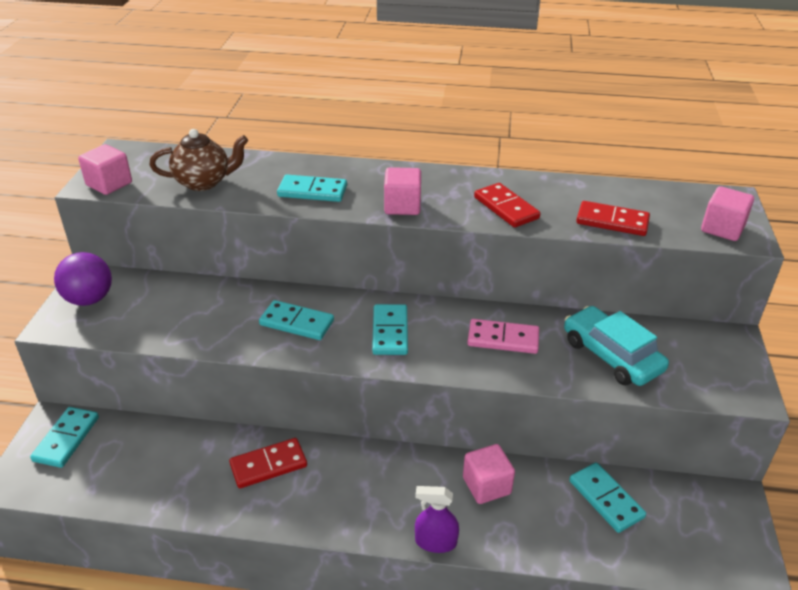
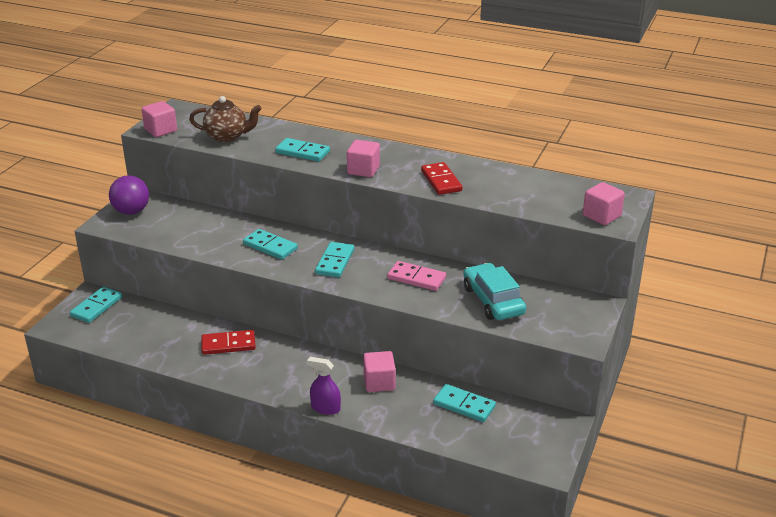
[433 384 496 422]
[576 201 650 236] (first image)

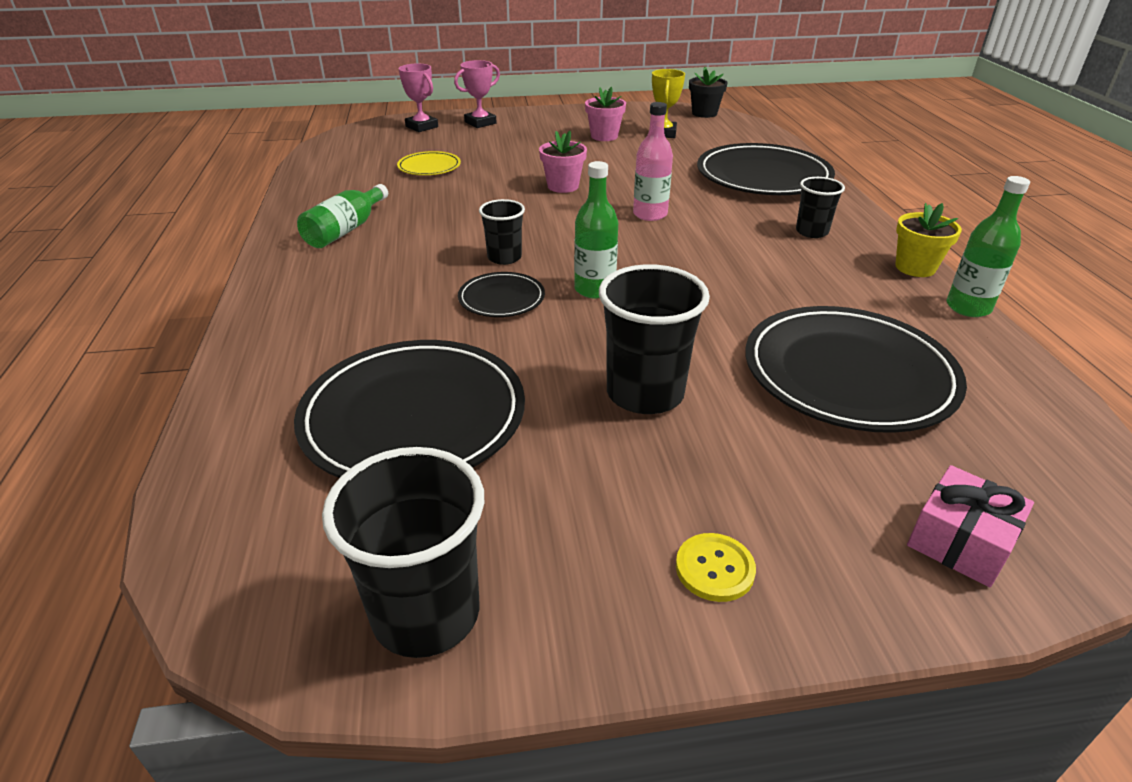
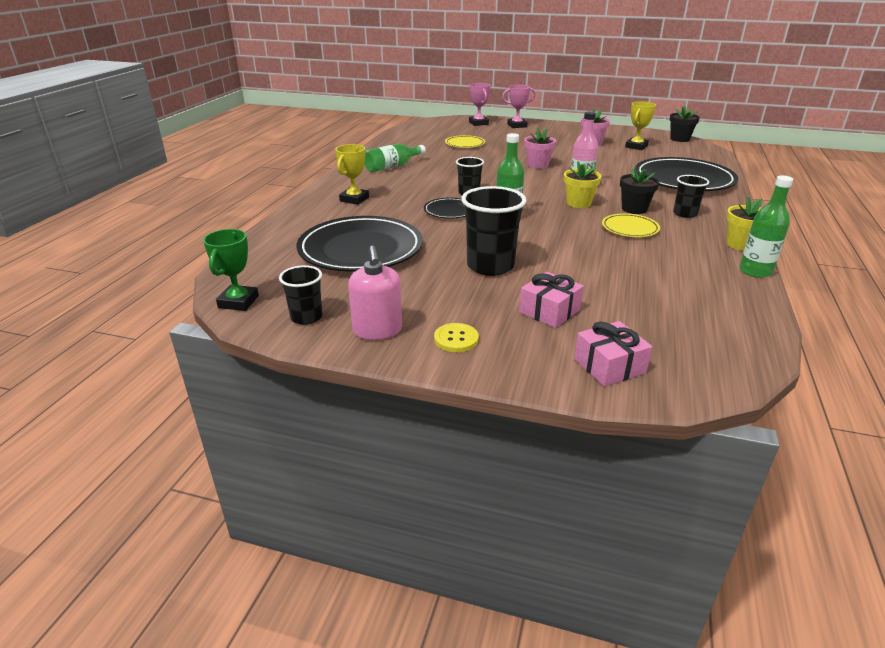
[279 265 322 325]
[746 306 967 433] (first image)
[203 229 259 311]
[335 144 369 205]
[348 246 402 340]
[519 272 584 328]
[564 161 602 208]
[602 213 660 237]
[620 167 659 214]

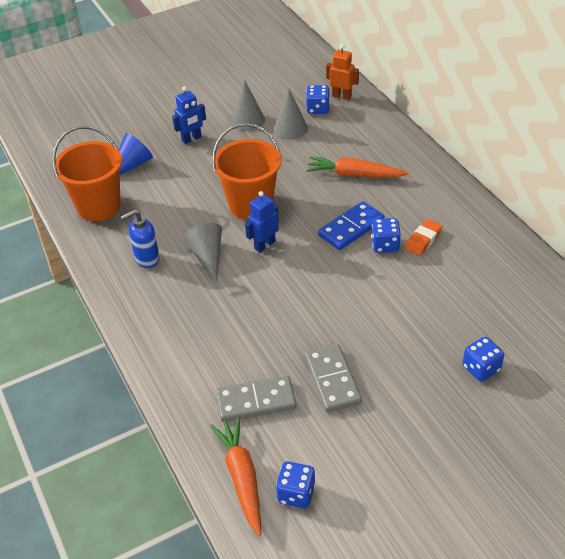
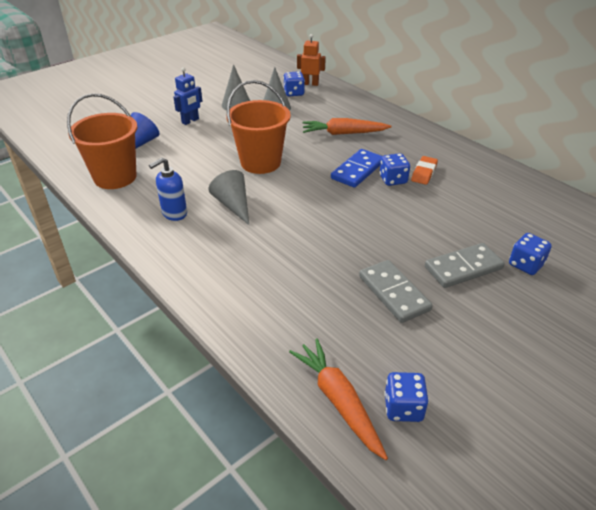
[425 243 505 288]
[245 191 279 252] (first image)

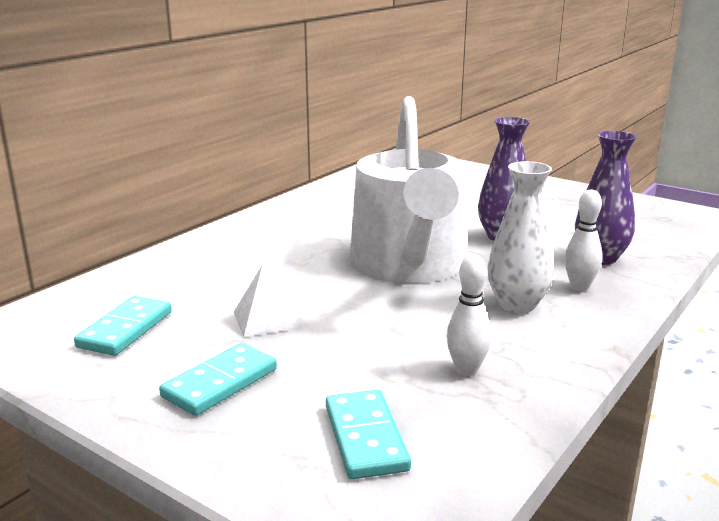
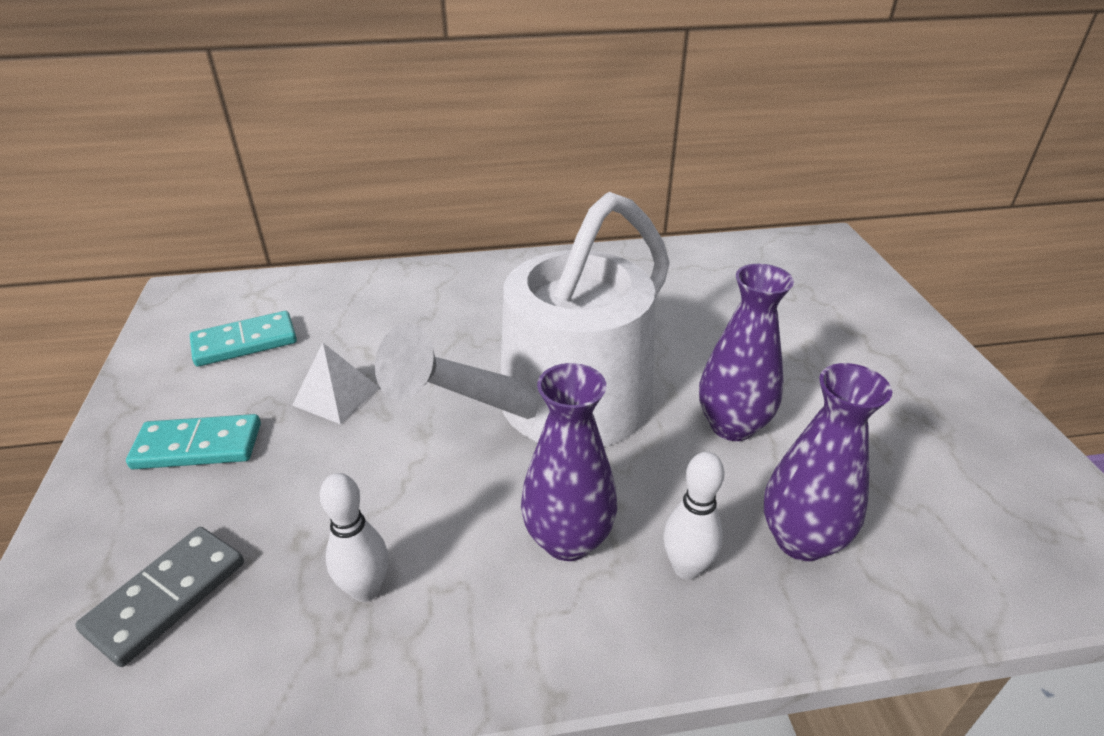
[75 527 244 667]
[521 363 617 561]

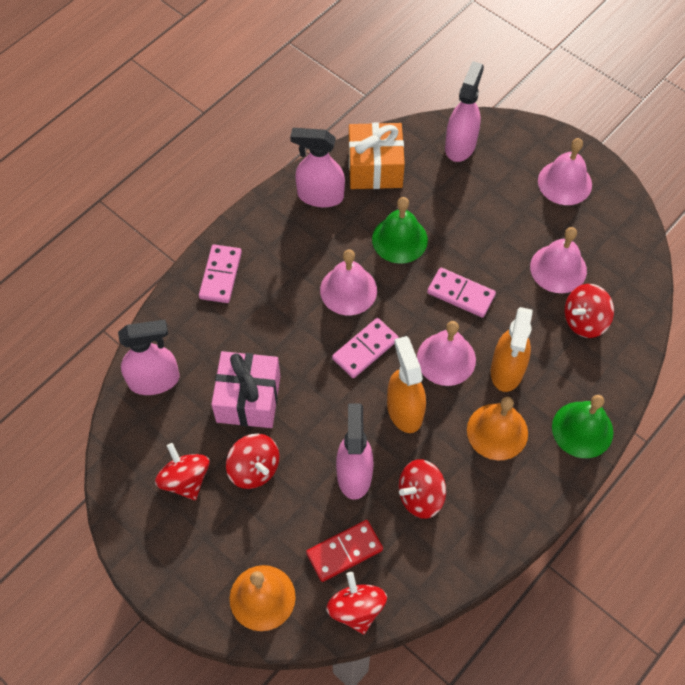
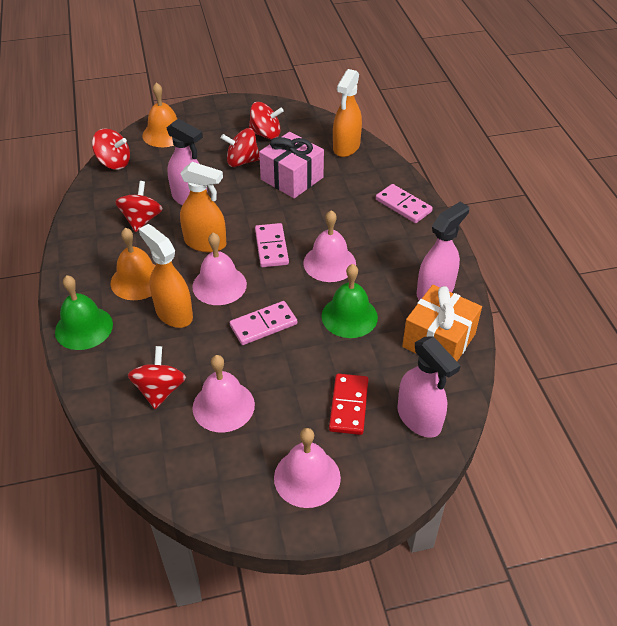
[333 69 362 157]
[329 374 368 435]

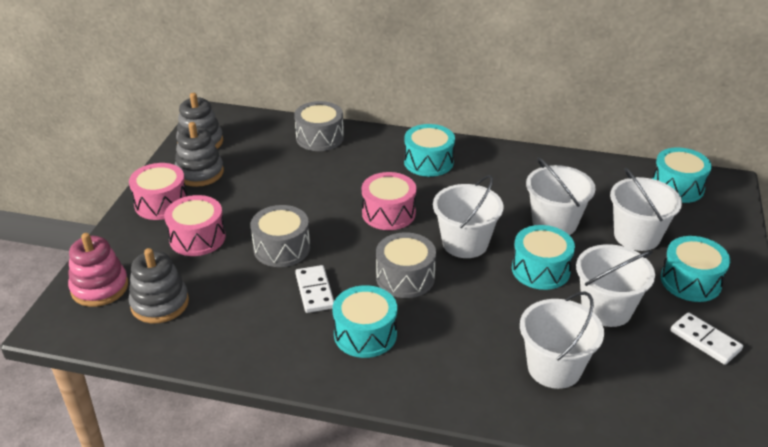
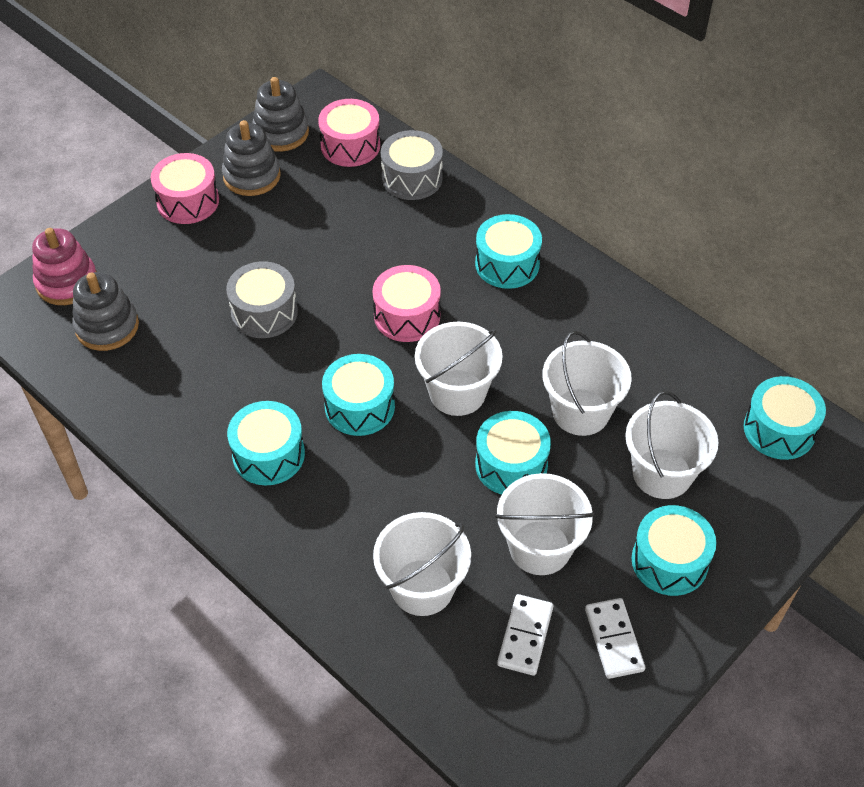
[318 99 380 167]
[497 594 553 676]
[322 354 395 436]

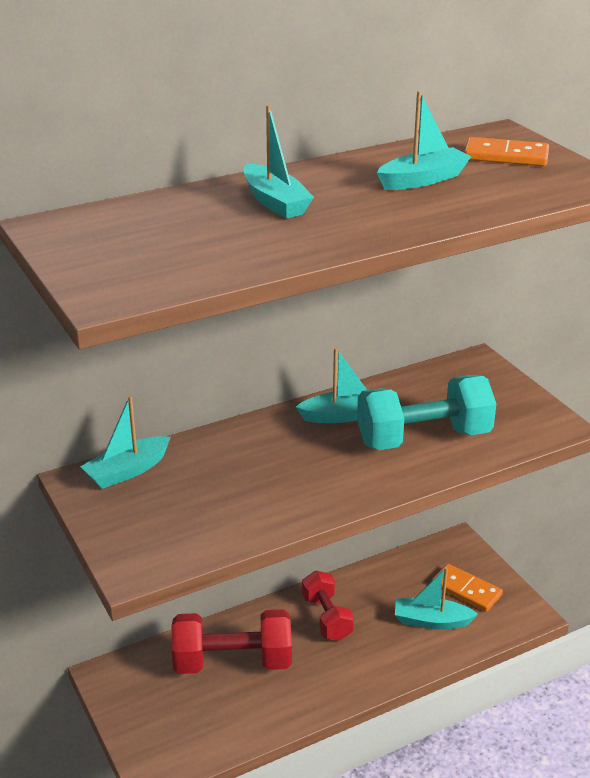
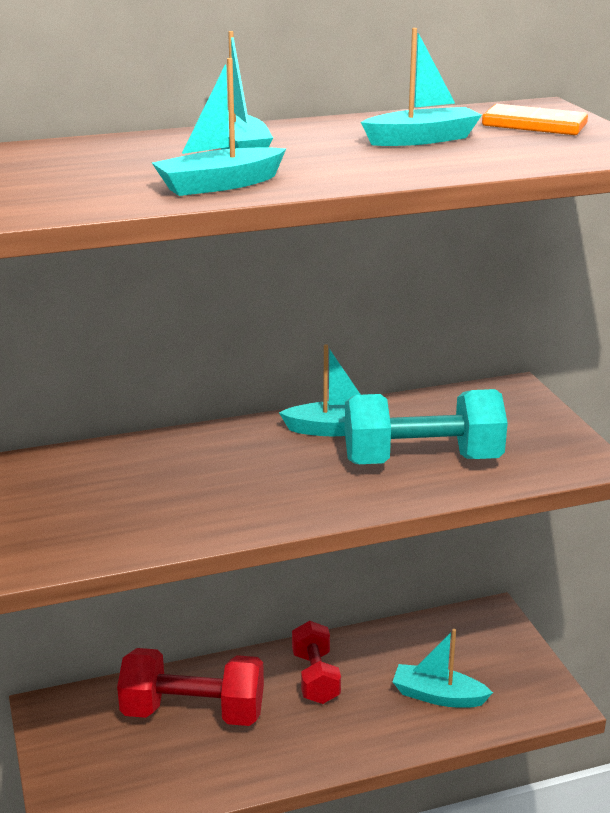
[152 58 286 196]
[432 564 503 612] (first image)

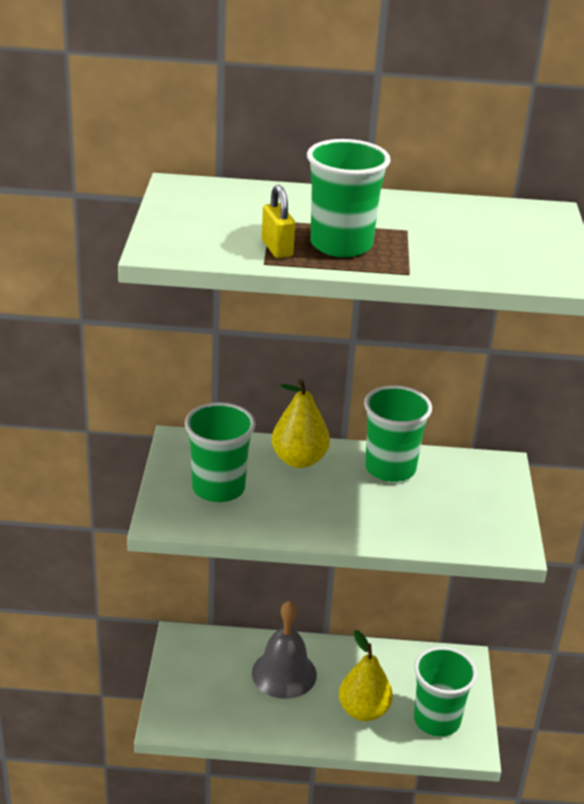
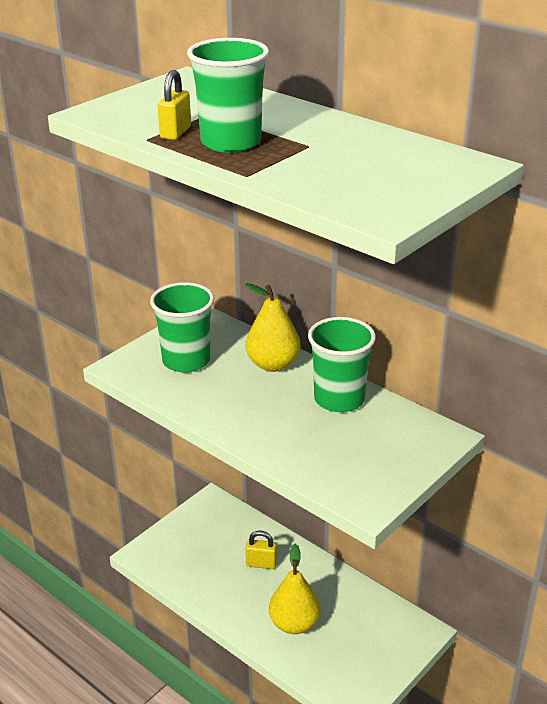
[246 531 277 569]
[414 647 477 737] (first image)

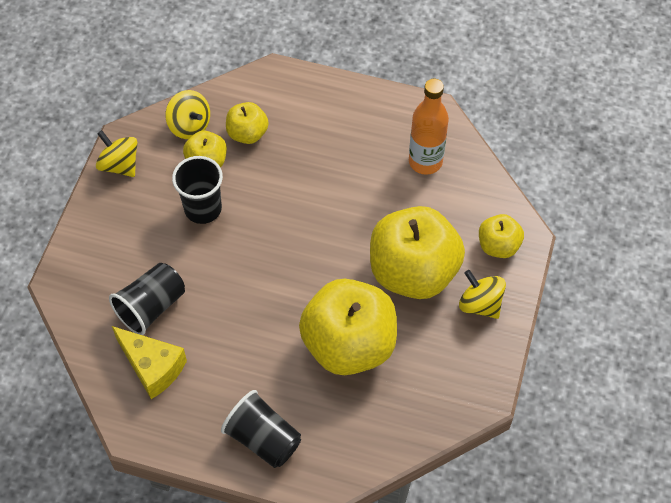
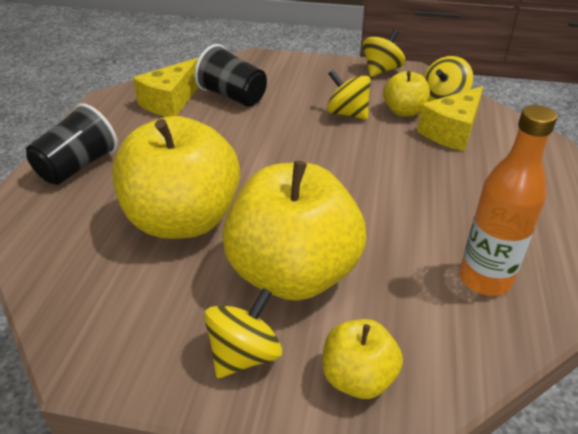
[327 70 371 120]
[417 86 483 152]

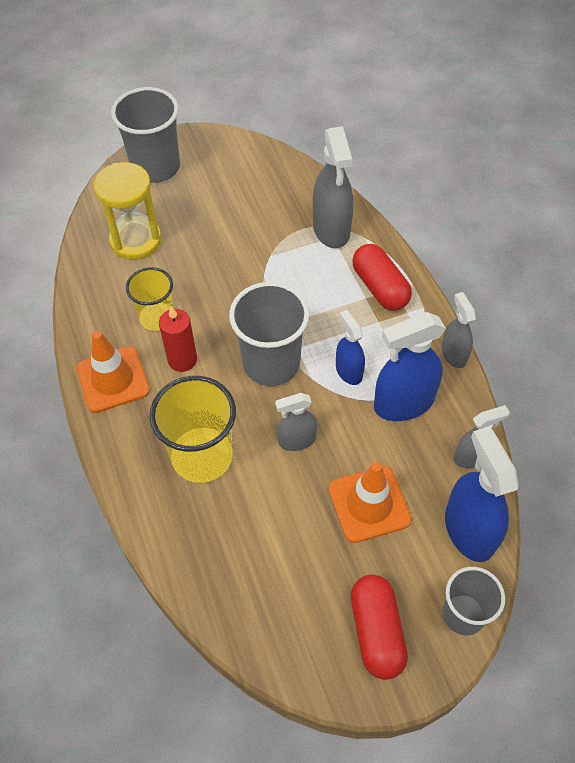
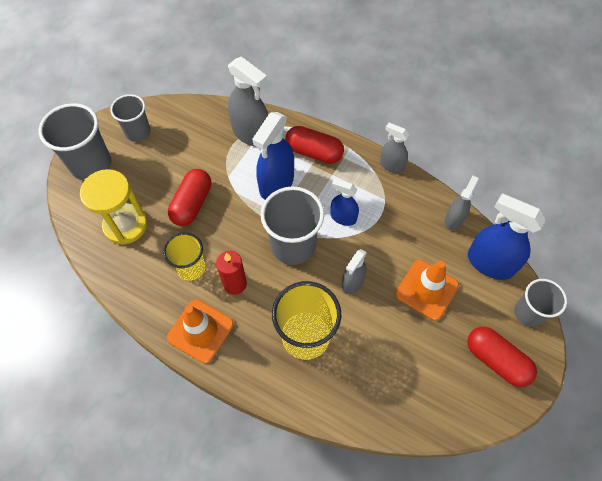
[252 112 294 200]
[110 94 151 142]
[168 169 211 226]

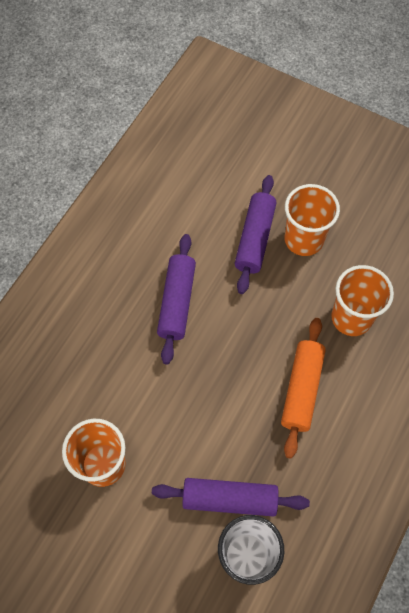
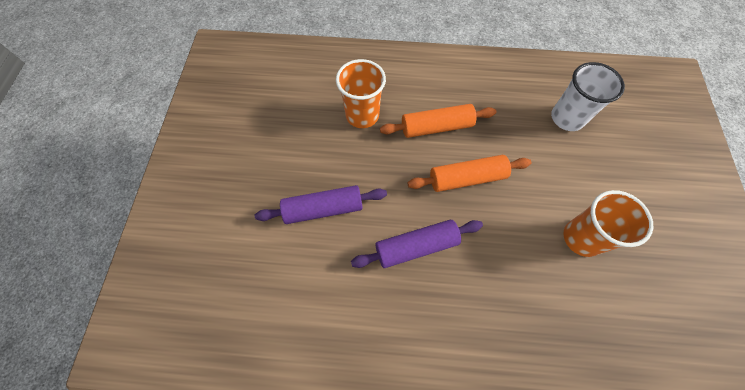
[152 478 310 517] (first image)
[285 184 340 256] (first image)
[407 155 531 192]

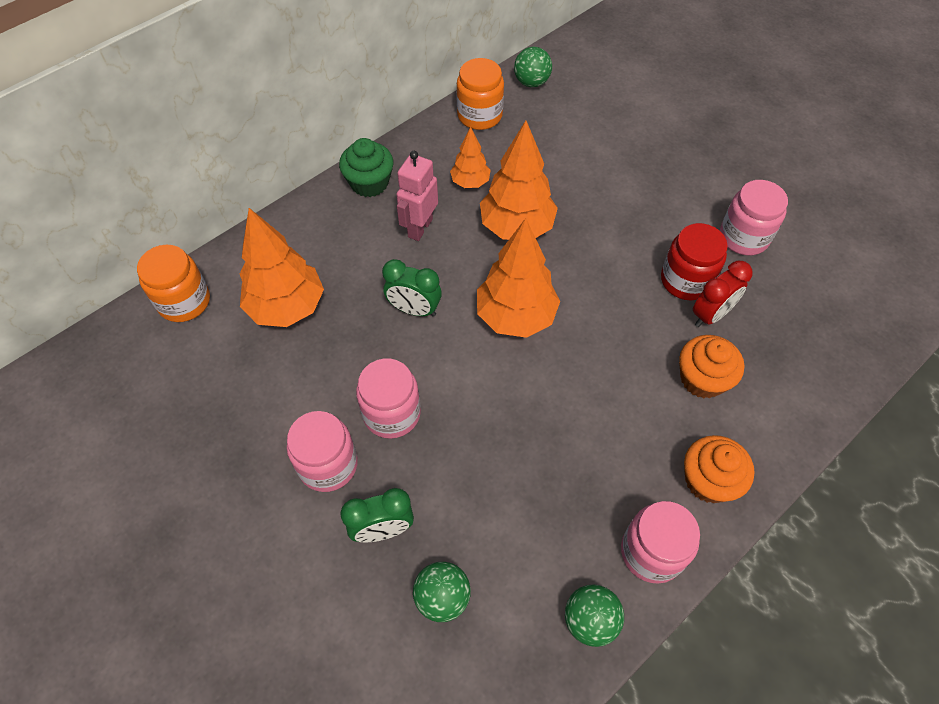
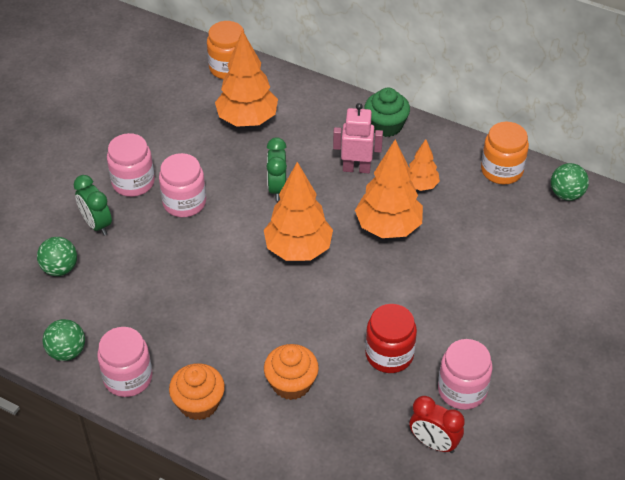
[409 396 465 453]

